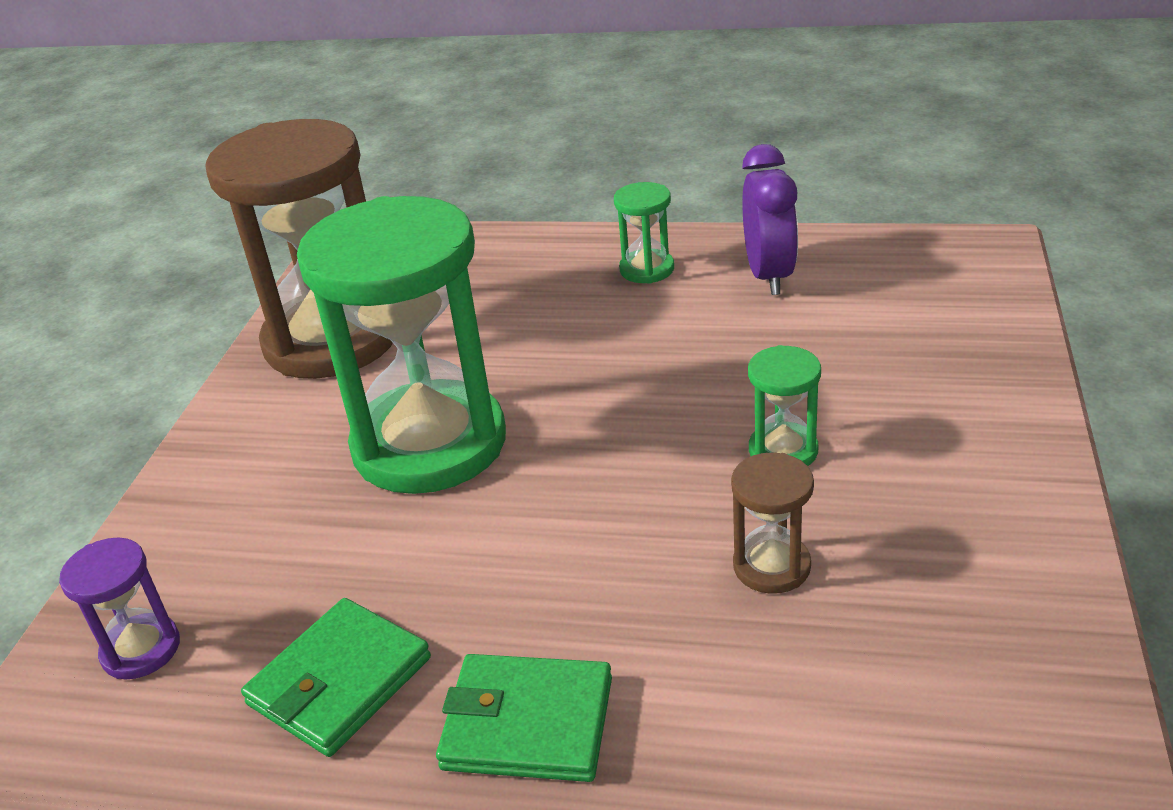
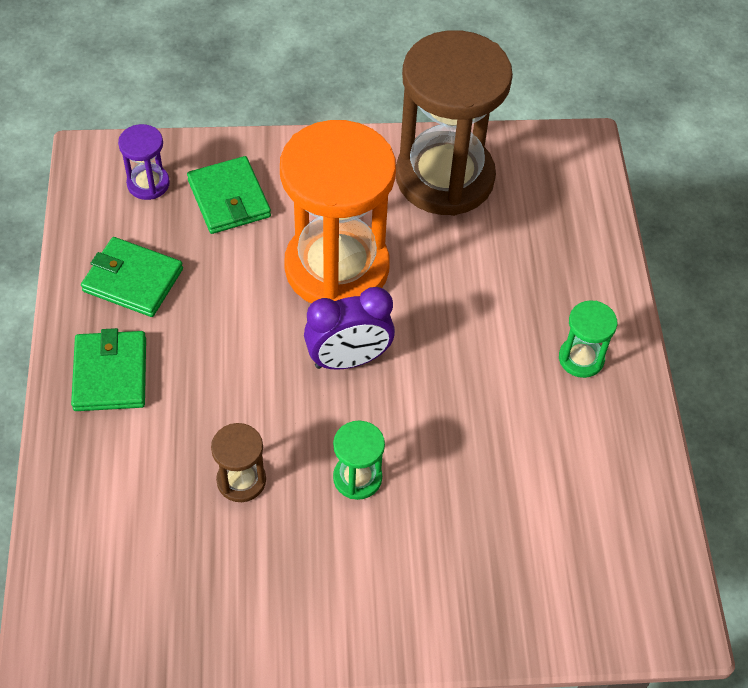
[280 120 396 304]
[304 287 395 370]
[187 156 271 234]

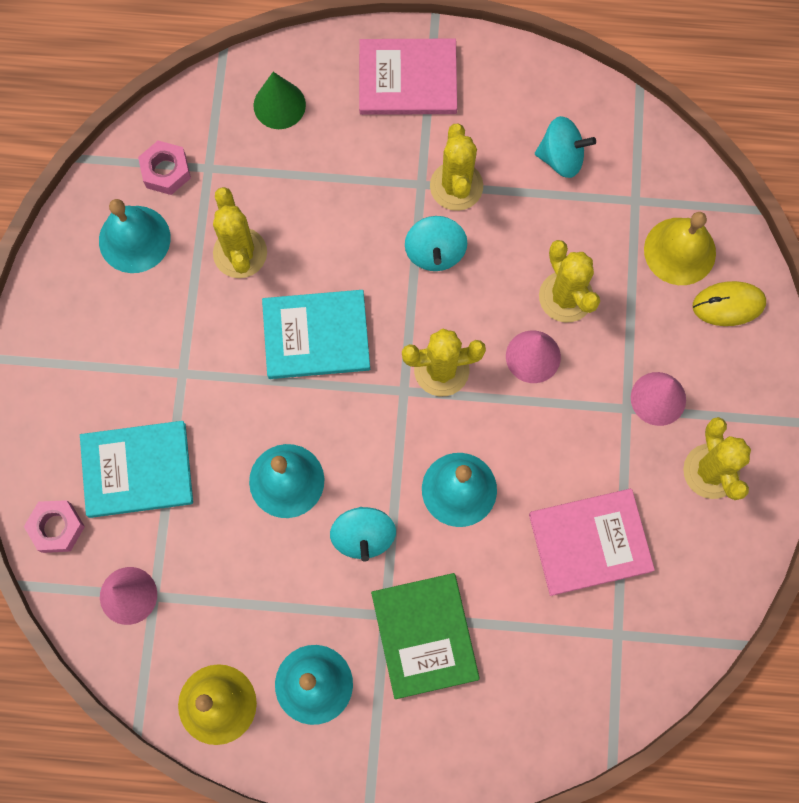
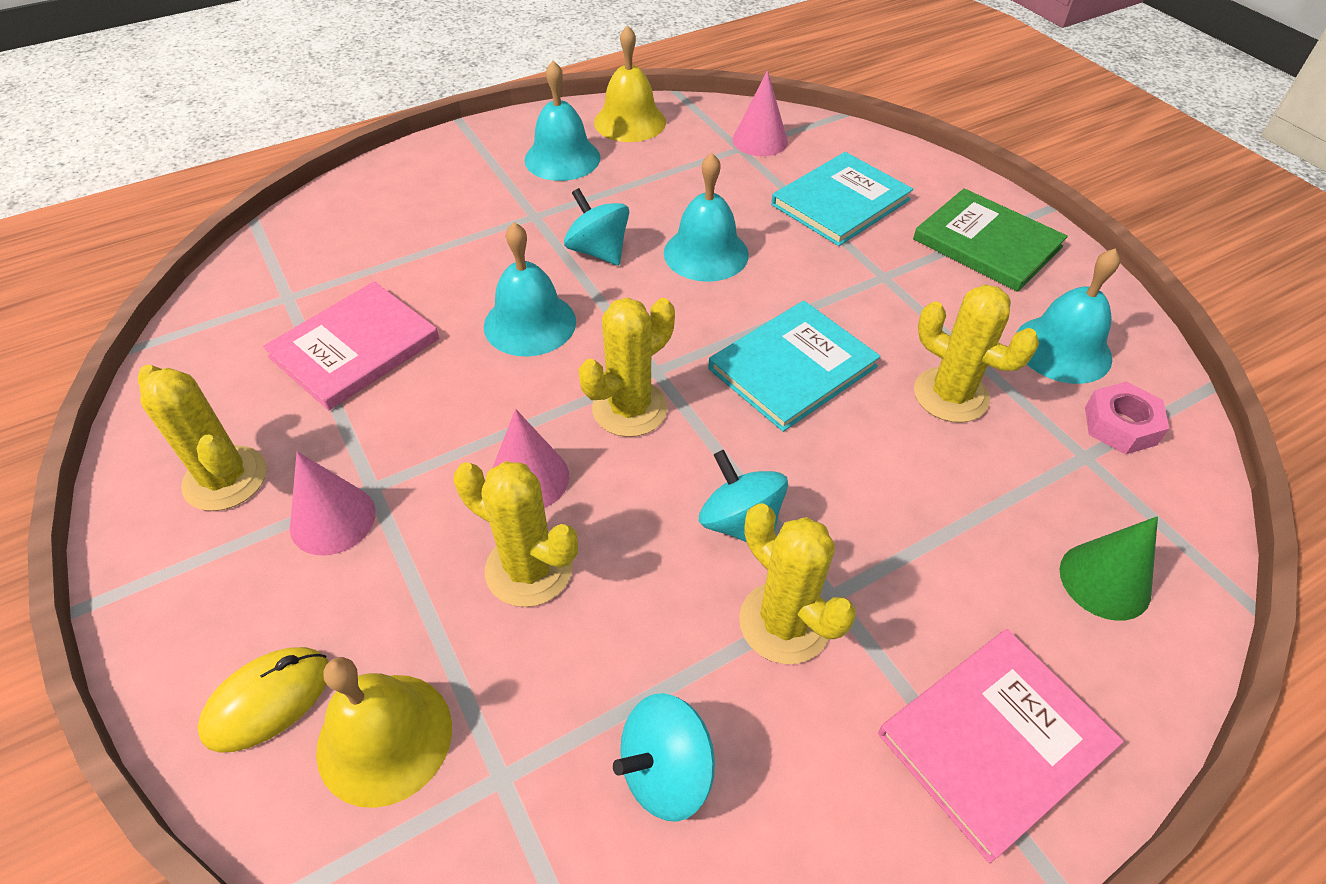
[24 500 85 553] (first image)
[913 188 1068 292]

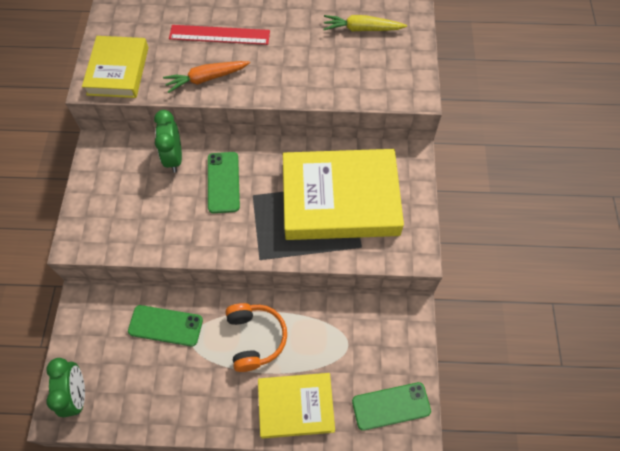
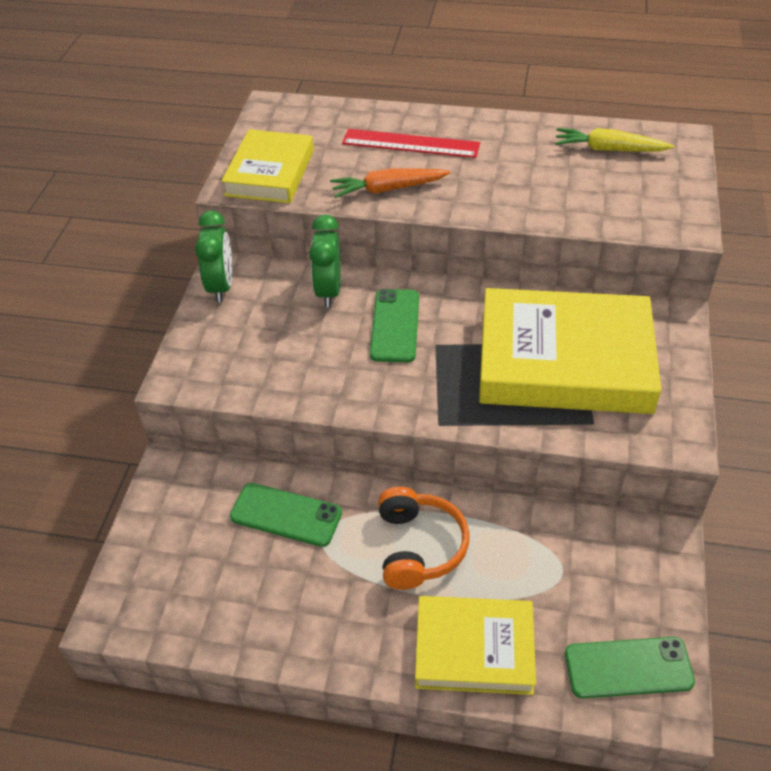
[195 210 233 303]

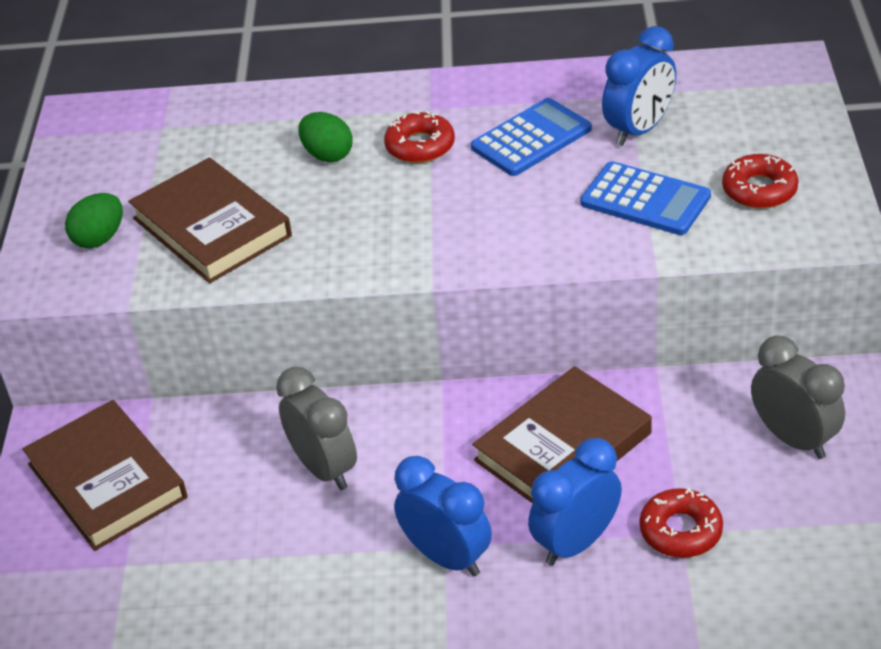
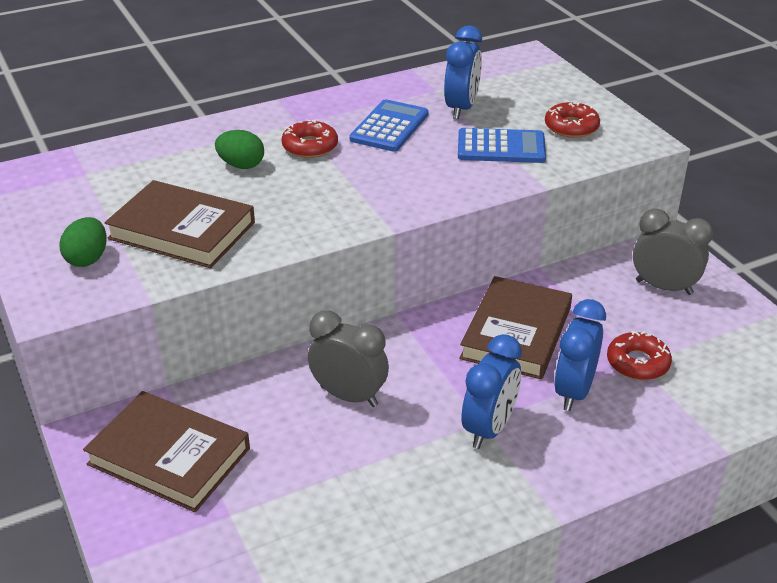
[462 334 522 449]

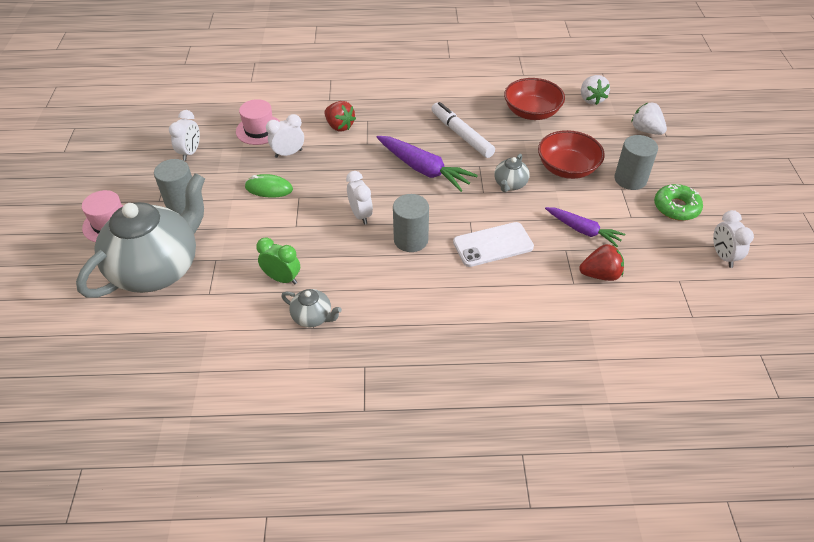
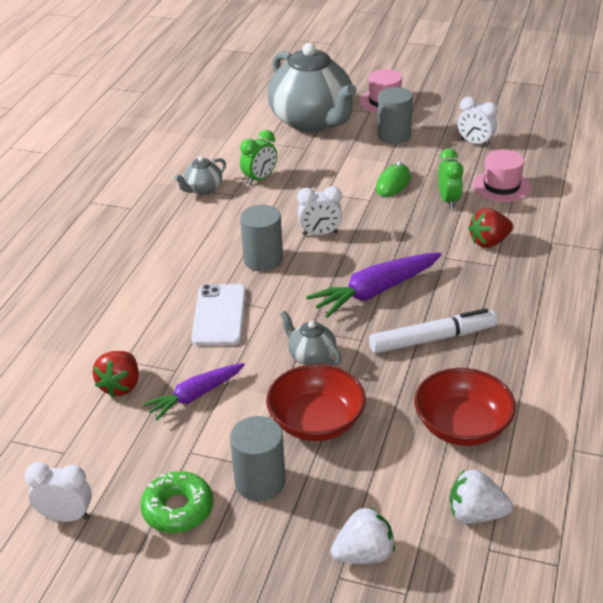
[438 148 463 209]

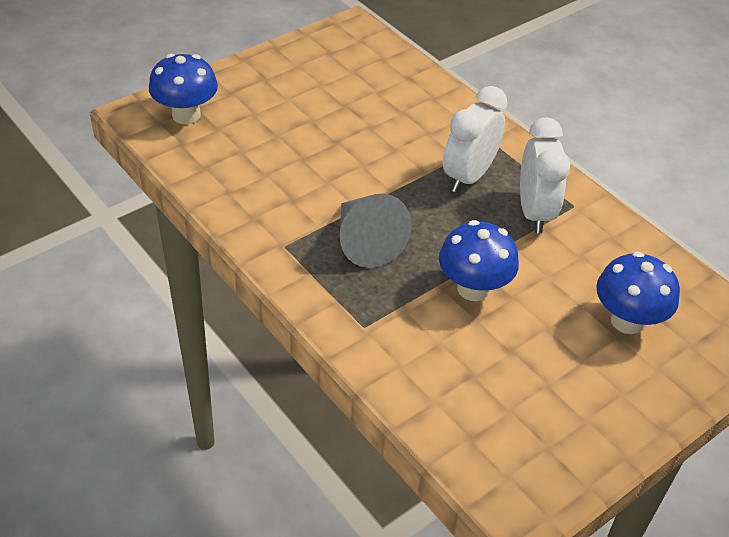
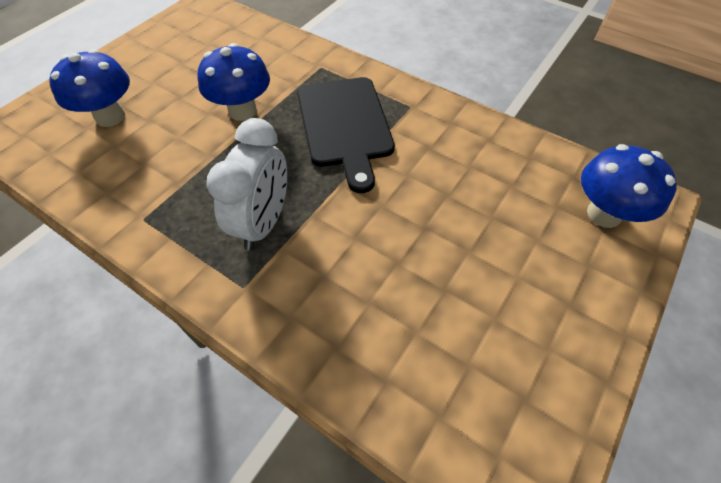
[297 77 395 193]
[520 117 570 233] (first image)

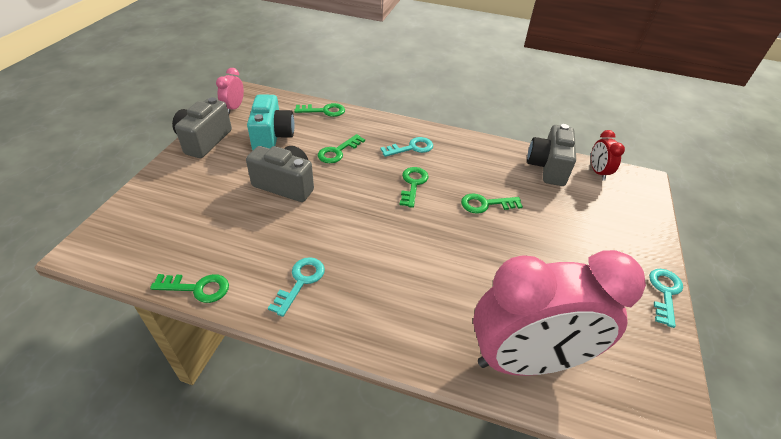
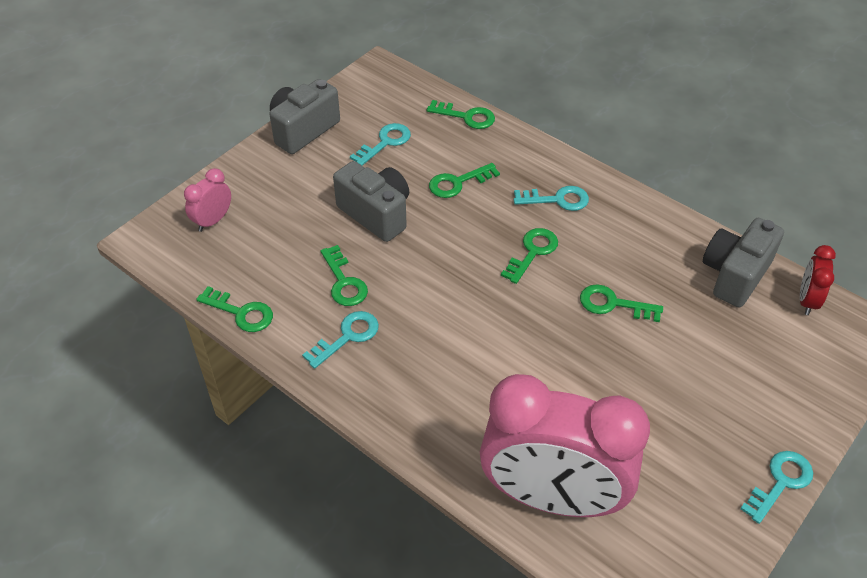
[184 168 231 232]
[350 123 411 166]
[321 245 368 306]

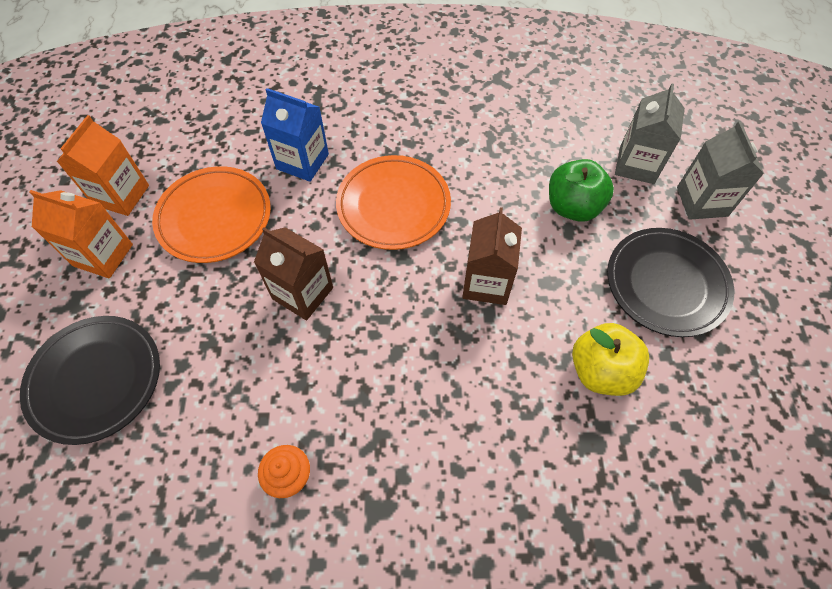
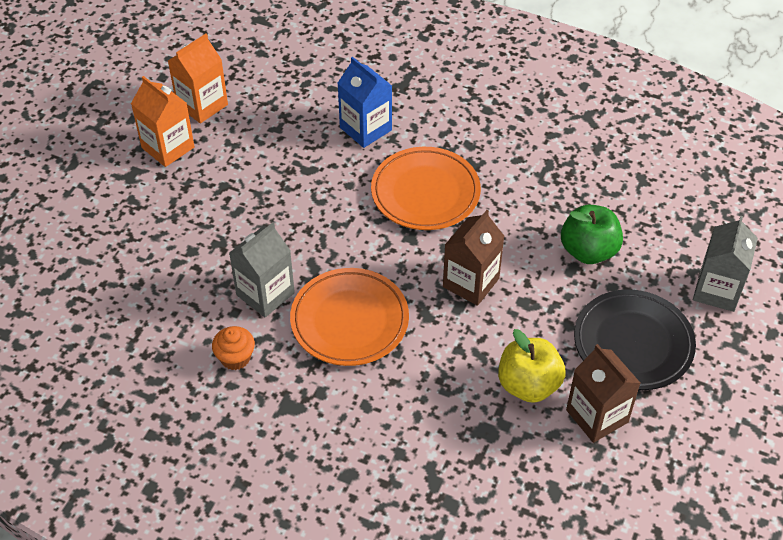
[20 316 160 445] (first image)
[290 268 409 366]
[566 344 640 443]
[229 222 295 317]

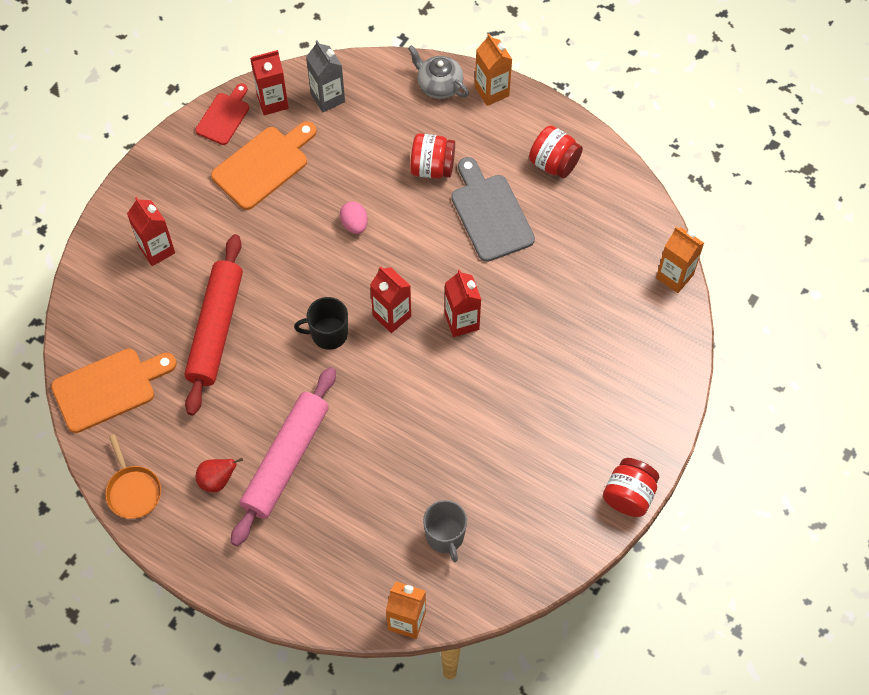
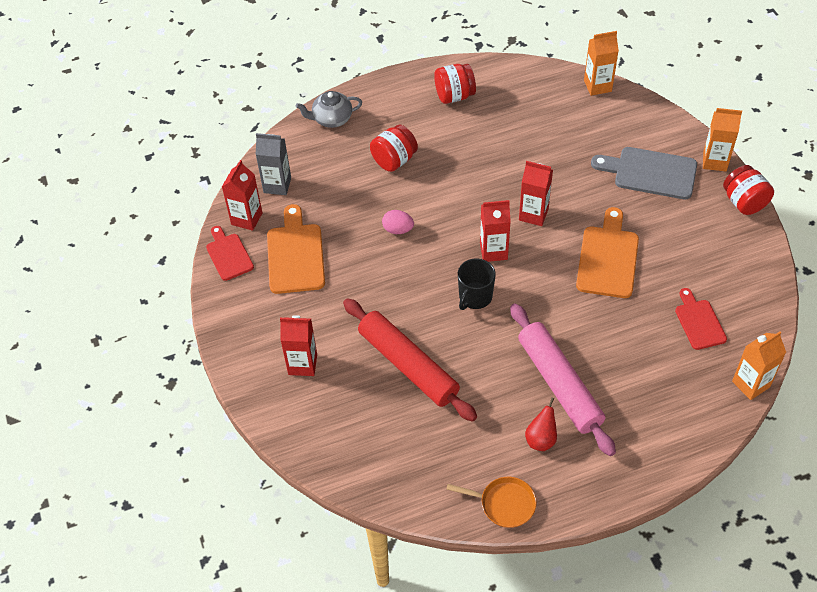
[576 207 639 298]
[675 288 727 350]
[591 147 697 200]
[703 108 742 171]

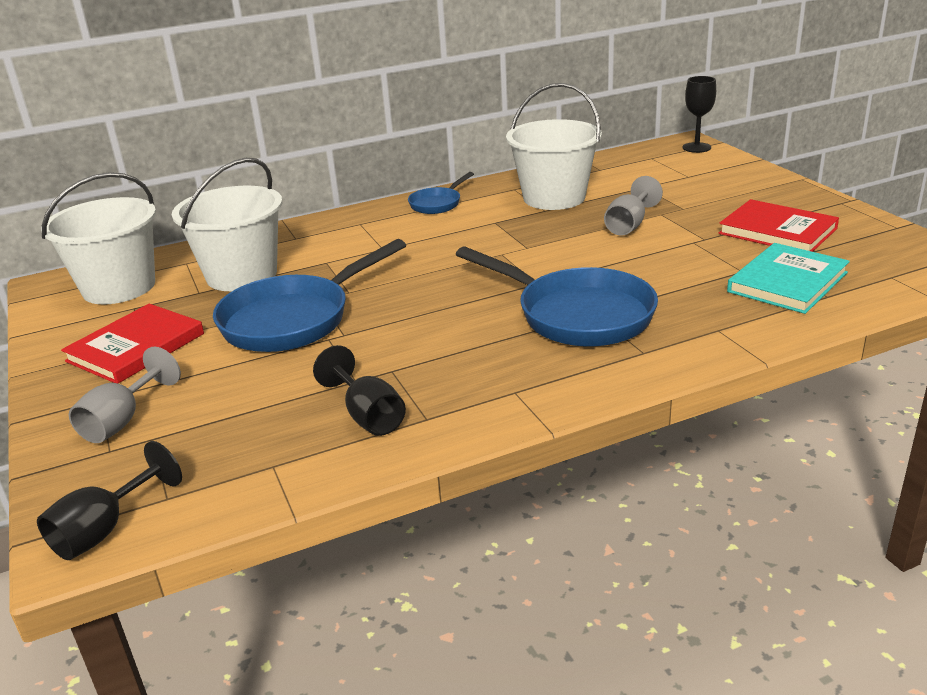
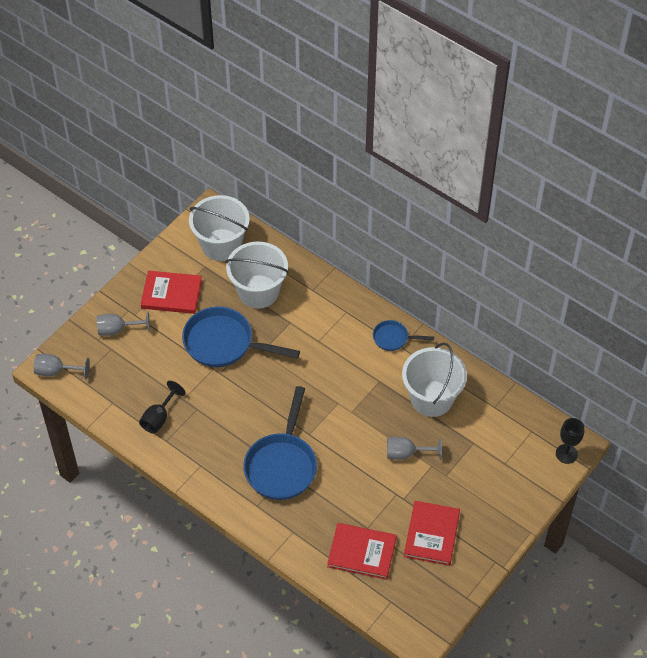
[34 354 90 379]
[327 523 397 580]

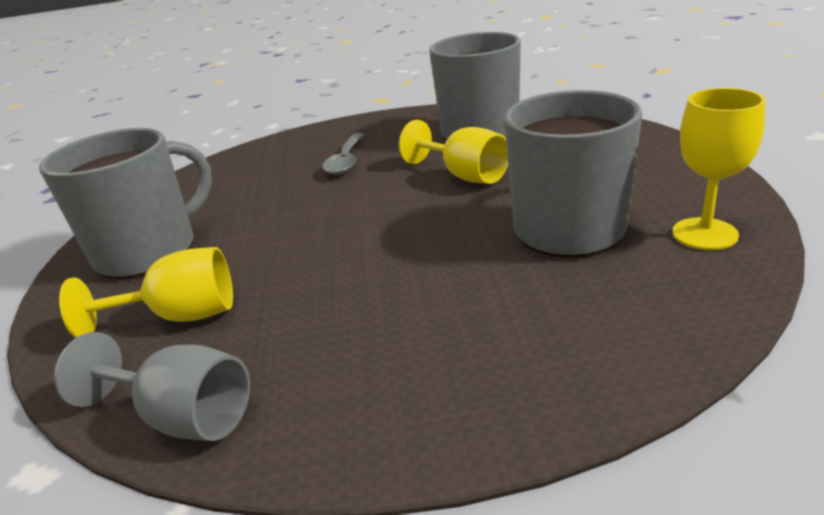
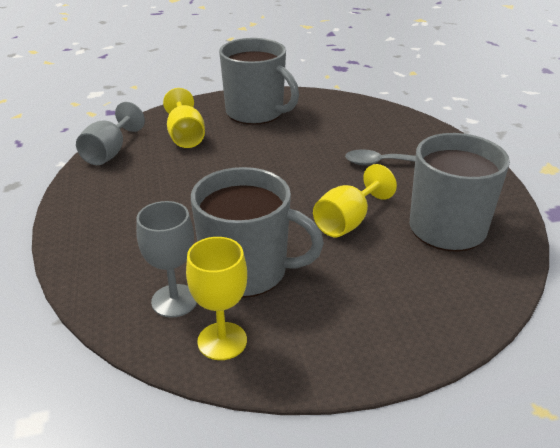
[136 201 197 317]

